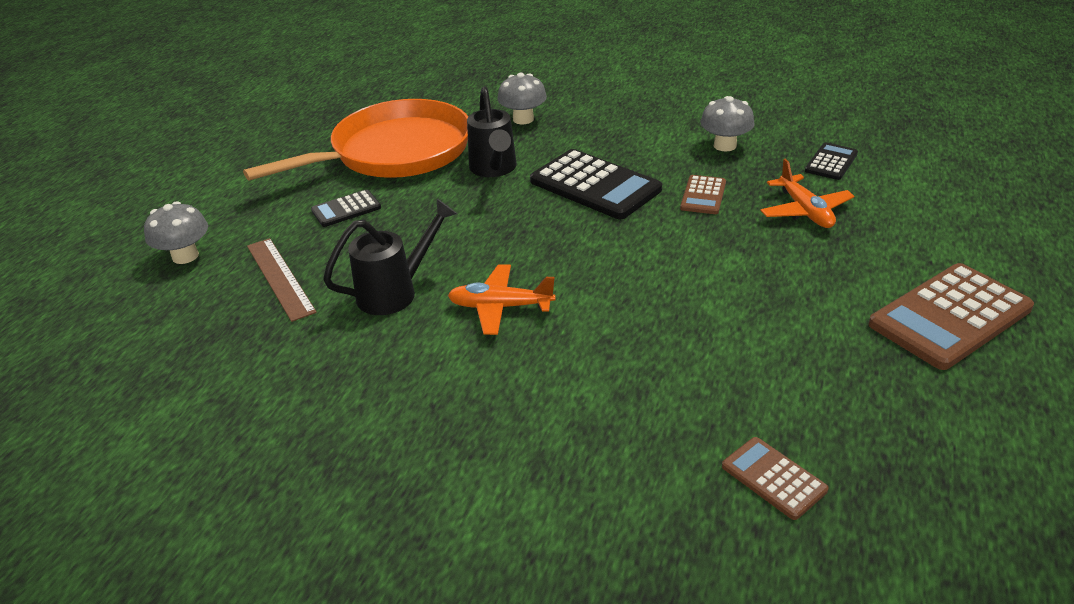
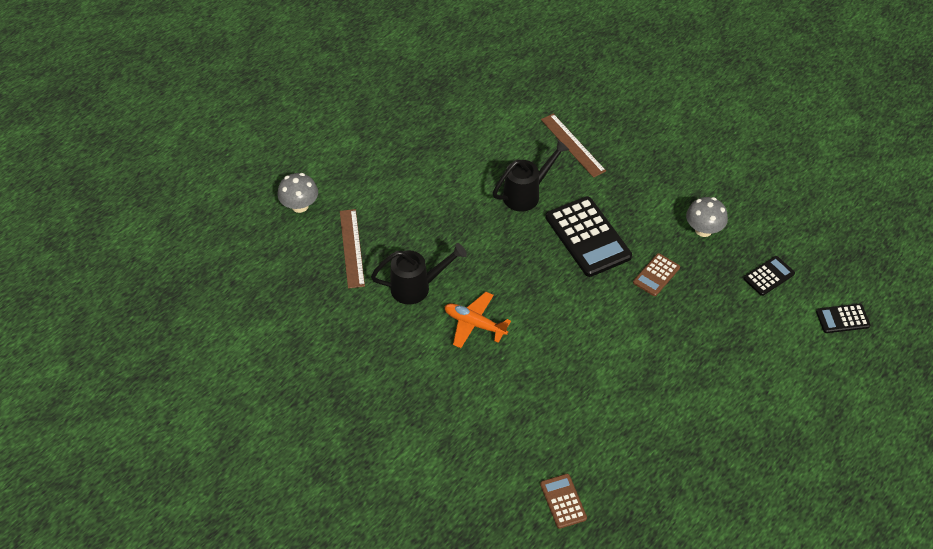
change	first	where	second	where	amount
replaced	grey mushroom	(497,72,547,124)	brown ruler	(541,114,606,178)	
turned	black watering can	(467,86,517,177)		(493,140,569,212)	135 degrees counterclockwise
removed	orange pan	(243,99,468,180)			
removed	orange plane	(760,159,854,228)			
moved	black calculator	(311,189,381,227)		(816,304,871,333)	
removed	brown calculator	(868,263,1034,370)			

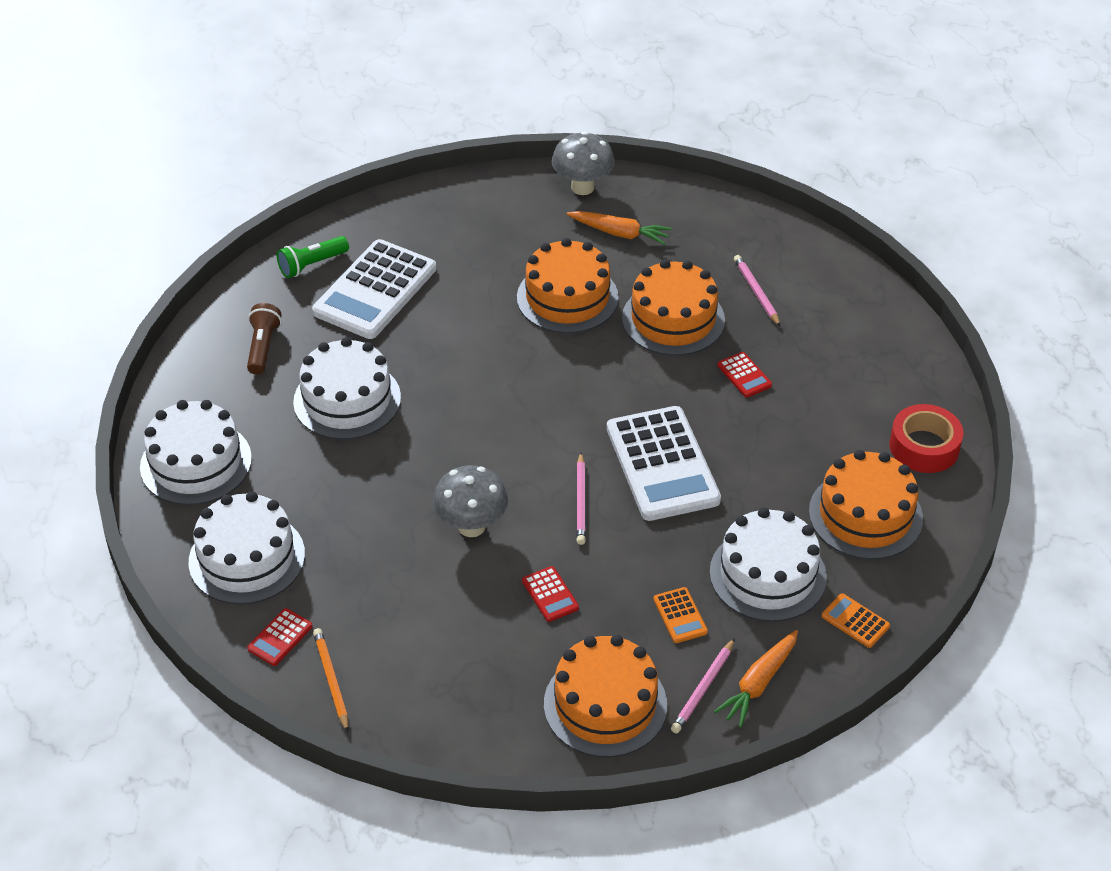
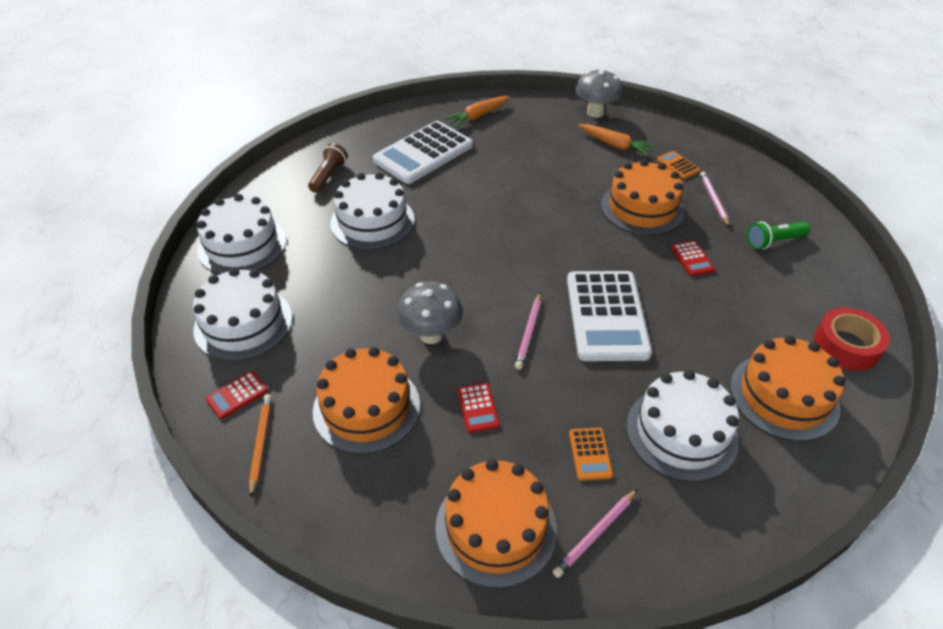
change	first	where	second	where	amount
moved	green flashlight	(277,236,349,278)		(747,221,810,249)	
moved	orange cake	(517,238,619,333)		(313,347,420,454)	
moved	orange calculator	(821,594,890,648)		(657,151,700,179)	
moved	orange carrot	(714,630,798,728)		(445,96,510,127)	

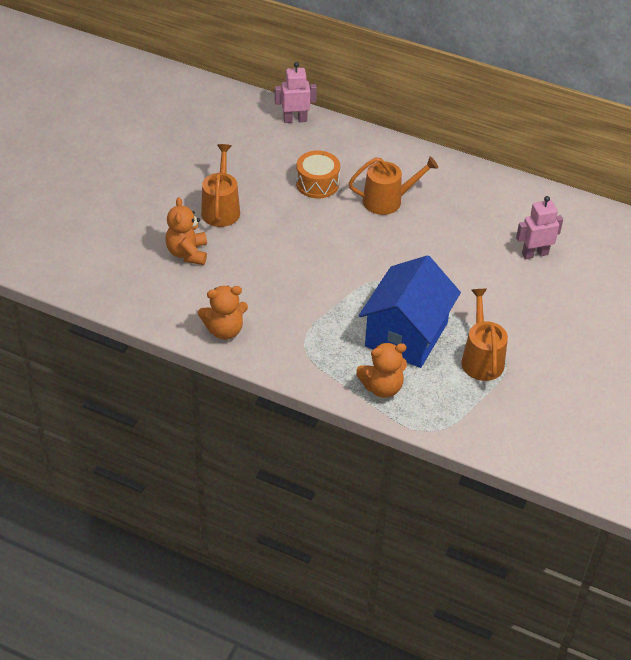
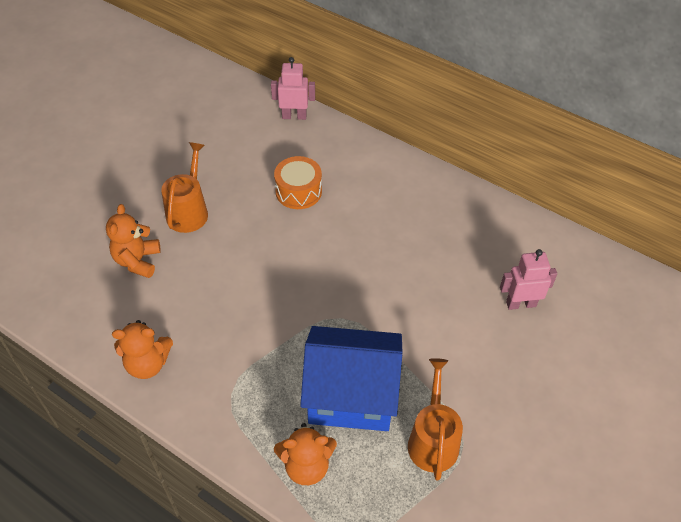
change	first	where	second	where	amount
removed	orange watering can	(349,156,438,215)			
turned	blue house	(359,255,461,368)		(300,326,403,431)	60 degrees clockwise

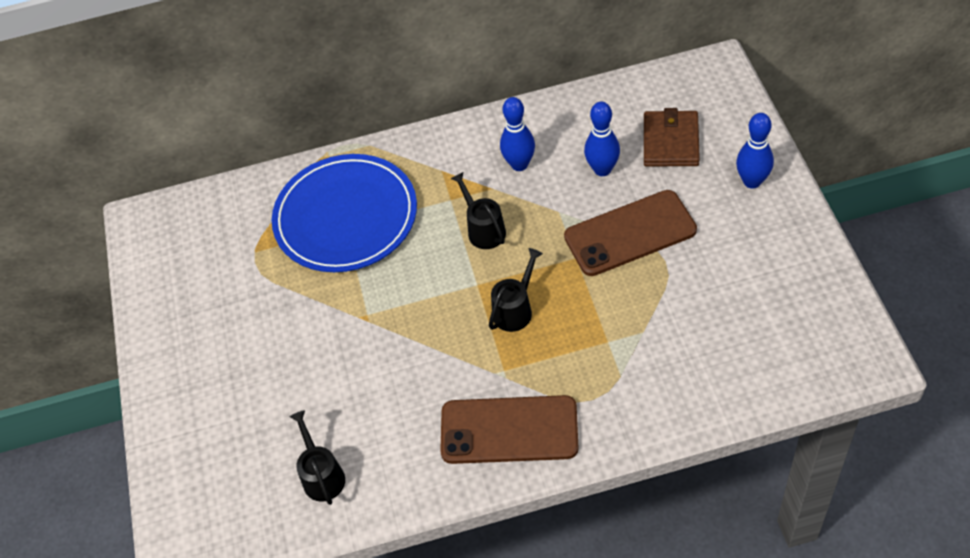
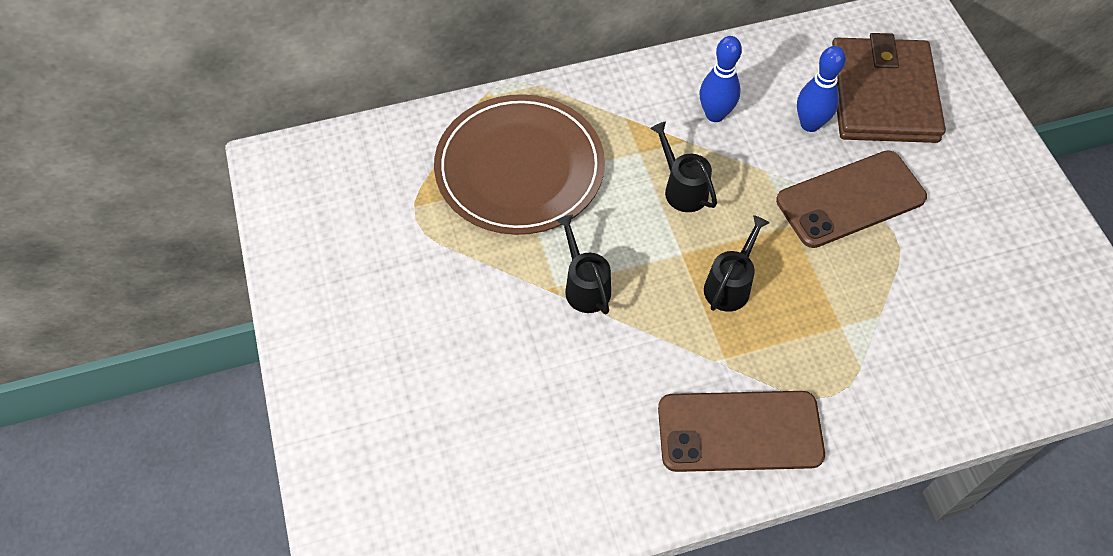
change	first	where	second	where	amount
resized	brown wallet	(644,108,700,166)		(832,33,946,143)	x1.62
removed	blue bowling pin	(736,113,774,189)			
recoloured	blue plate	(272,154,417,272)	brown plate	(434,94,605,235)	
moved	black watering can	(290,410,345,505)		(556,215,611,314)	

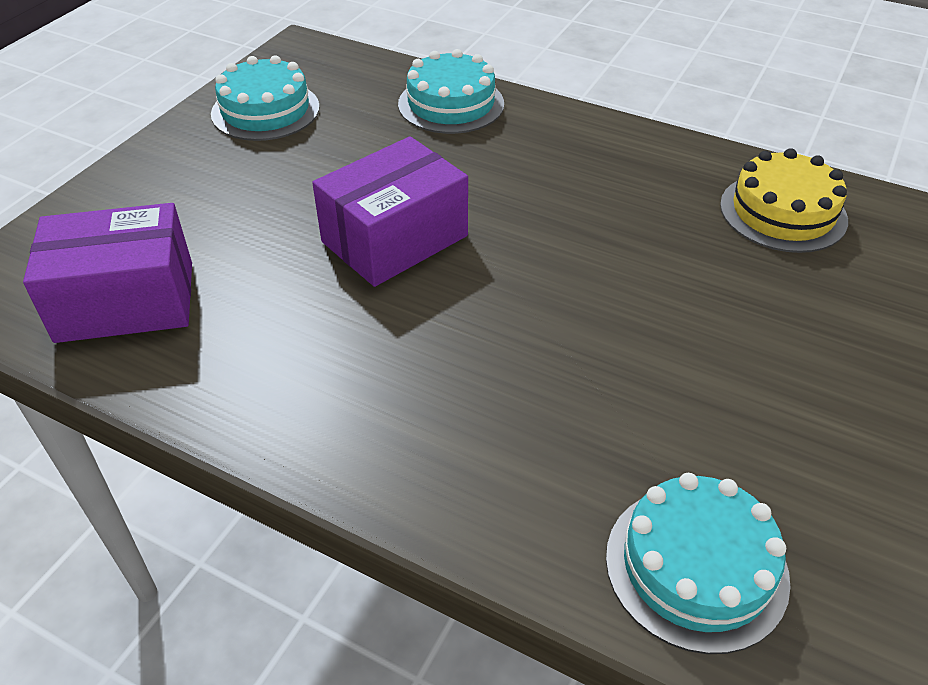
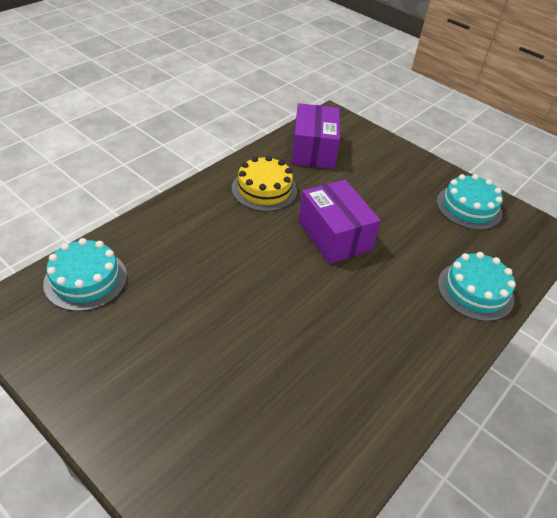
change	first	where	second	where	amount
moved	yellow cake	(720,148,848,253)		(232,156,297,212)	

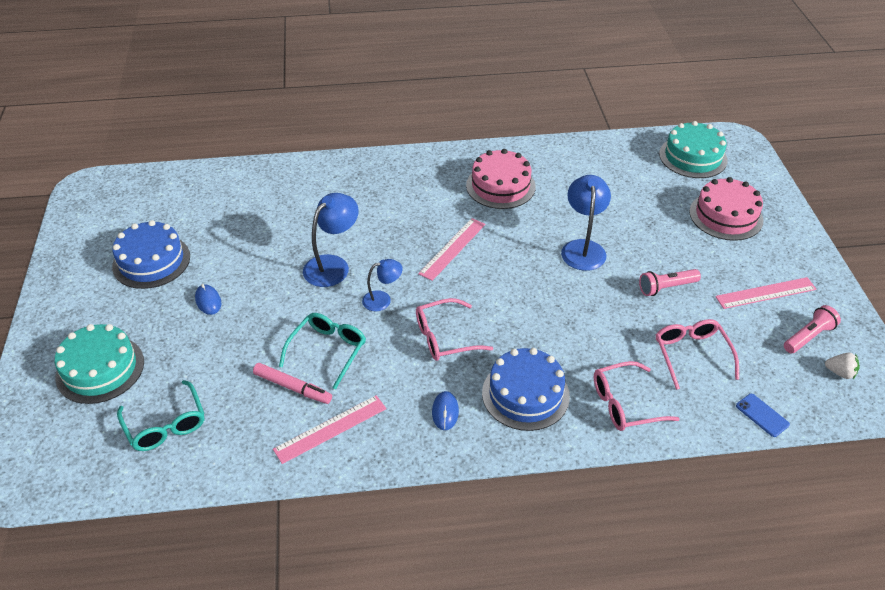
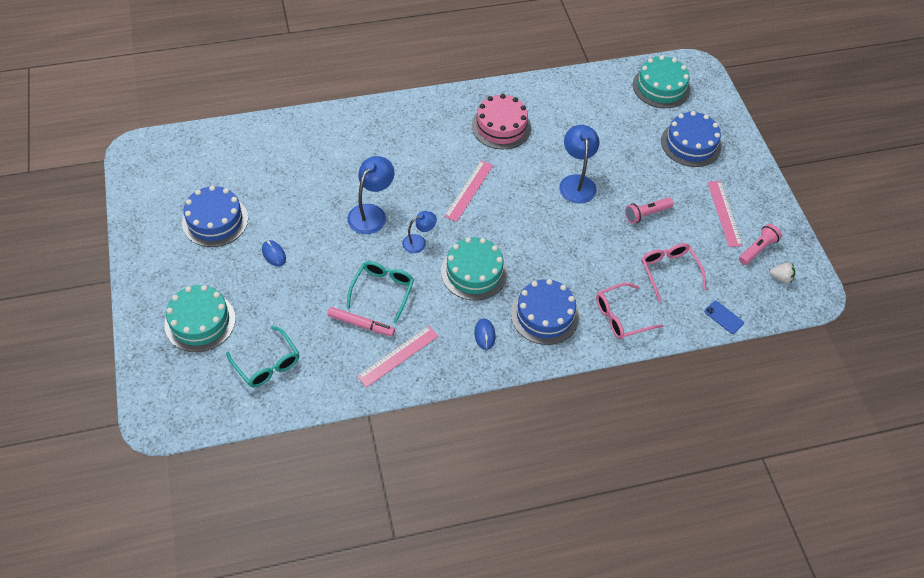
change	first	where	second	where	amount
recoloured	pink cake	(689,177,764,241)	blue cake	(661,111,721,167)	
turned	pink ruler	(715,277,817,309)		(707,181,743,247)	75 degrees counterclockwise
replaced	pink glasses	(416,298,493,361)	turquoise cake	(441,237,507,300)	

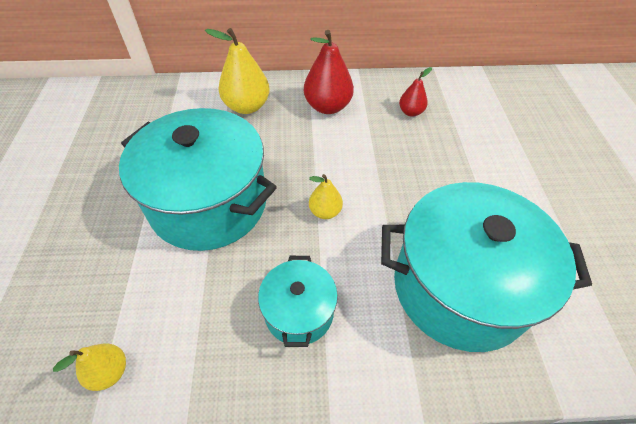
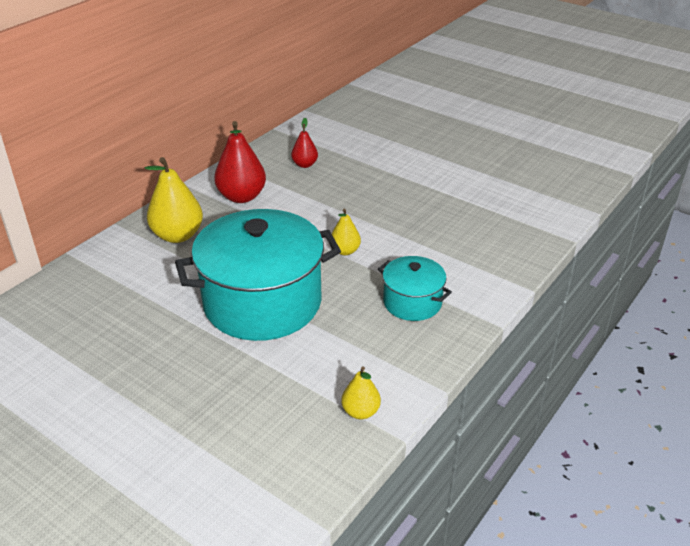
change	first	where	second	where	amount
removed	turquoise pot	(381,182,592,352)			

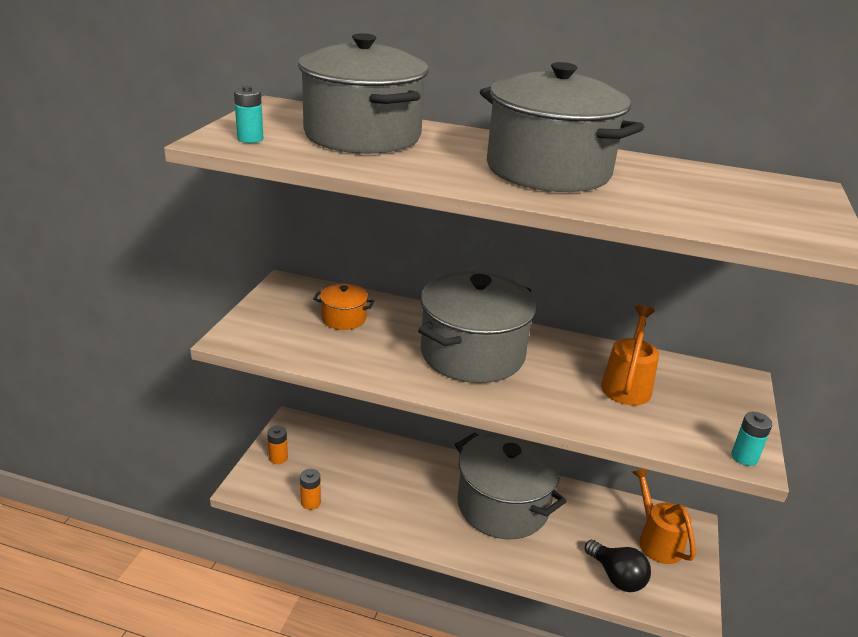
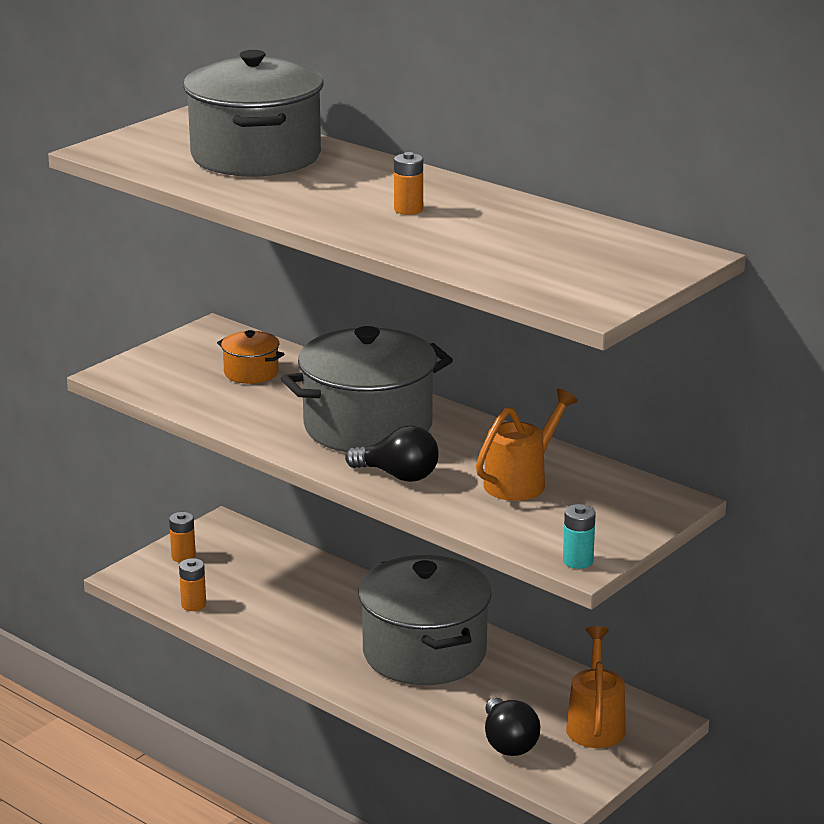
change	first	where	second	where	amount
replaced	grey pot	(480,62,644,192)	orange battery	(394,152,423,215)	
removed	turquoise battery	(234,86,264,143)			
added			black light bulb	(345,426,439,482)	

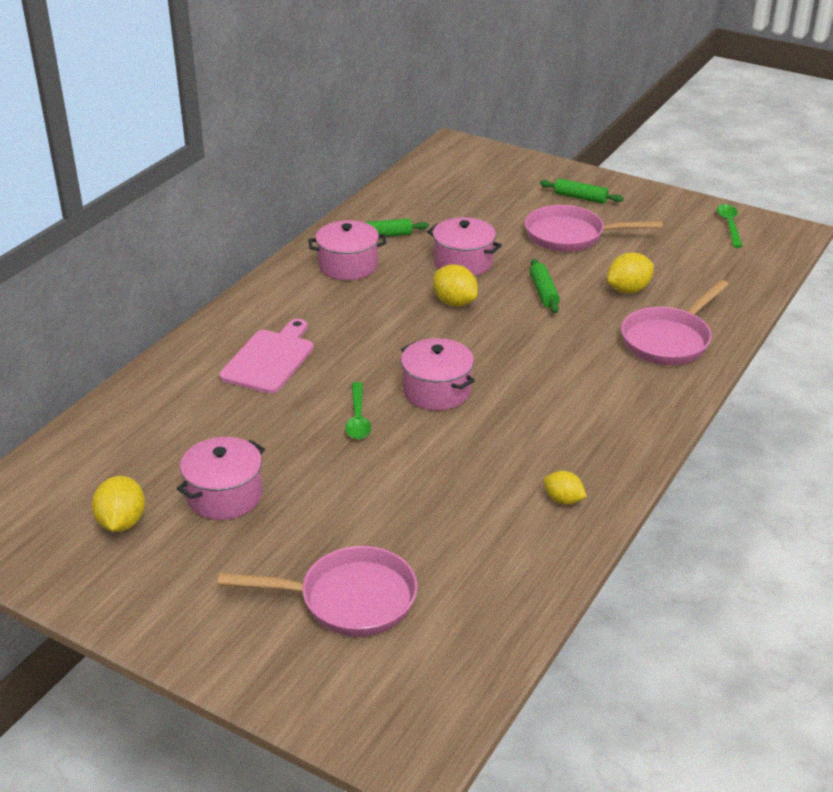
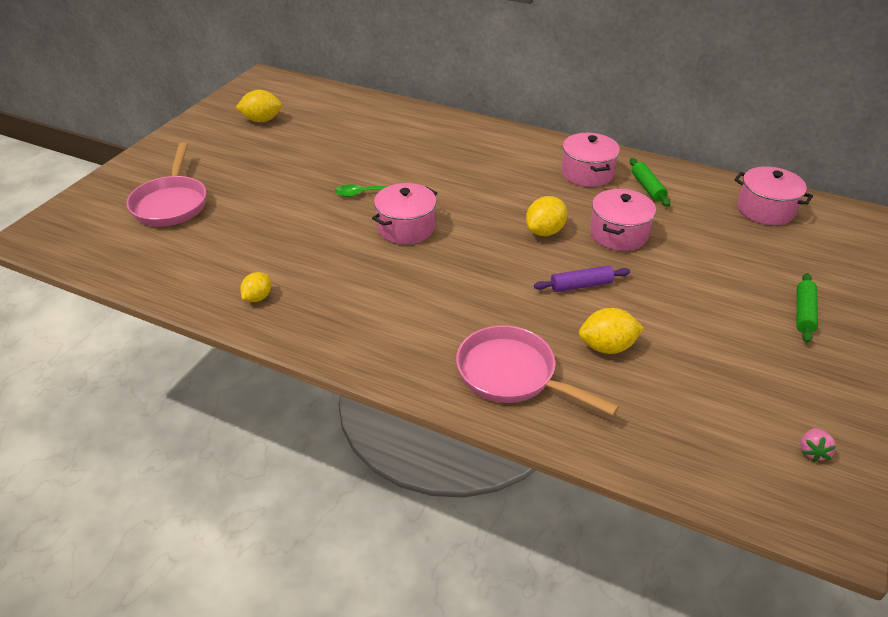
change	first	where	second	where	amount
replaced	green spoon	(717,204,743,248)	pink strawberry	(800,428,836,462)	
removed	pink pan	(525,205,663,252)			
turned	yellow lemon	(607,252,654,293)		(579,308,644,354)	60 degrees counterclockwise
recoloured	green rolling pin	(530,259,560,313)	purple rolling pin	(534,266,630,292)	
removed	pink cutting board	(219,319,314,394)			
moved	pink pot	(177,437,265,520)		(734,166,813,225)	

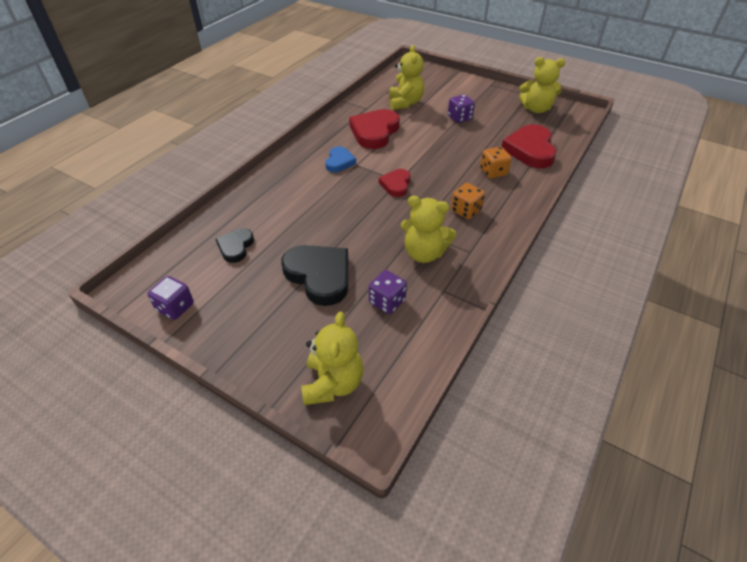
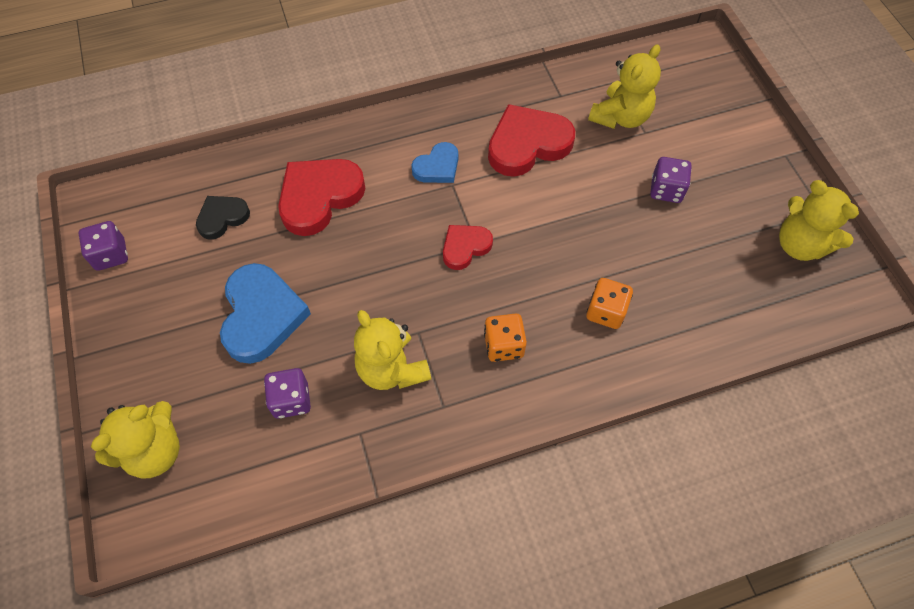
change	first	where	second	where	amount
moved	red heart	(501,124,556,168)		(278,159,365,236)	
recoloured	black heart	(281,245,348,306)	blue heart	(220,263,311,364)	

